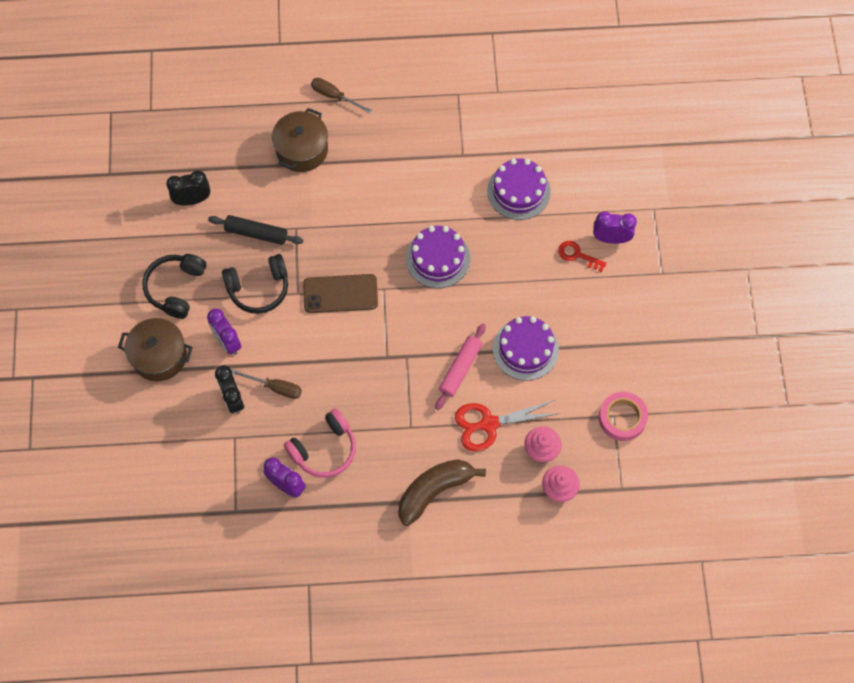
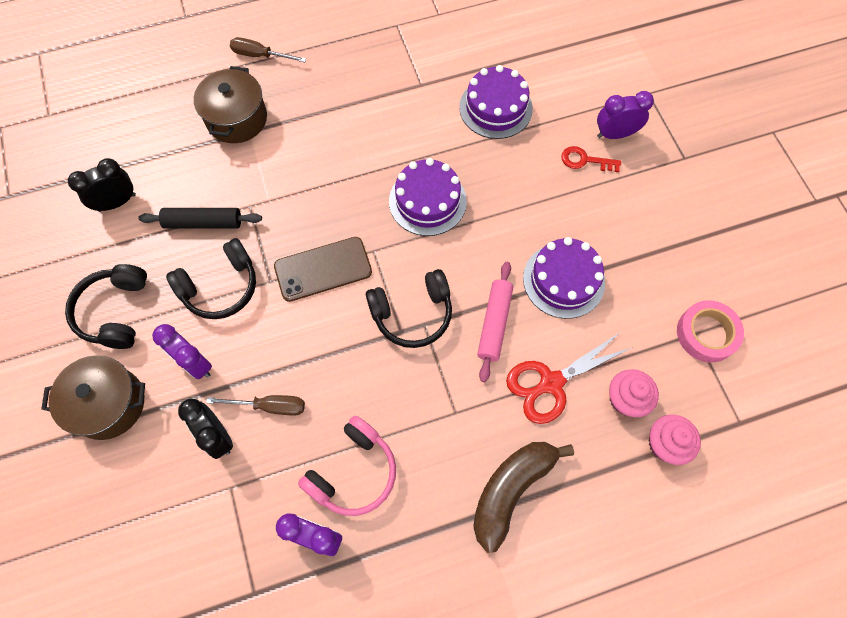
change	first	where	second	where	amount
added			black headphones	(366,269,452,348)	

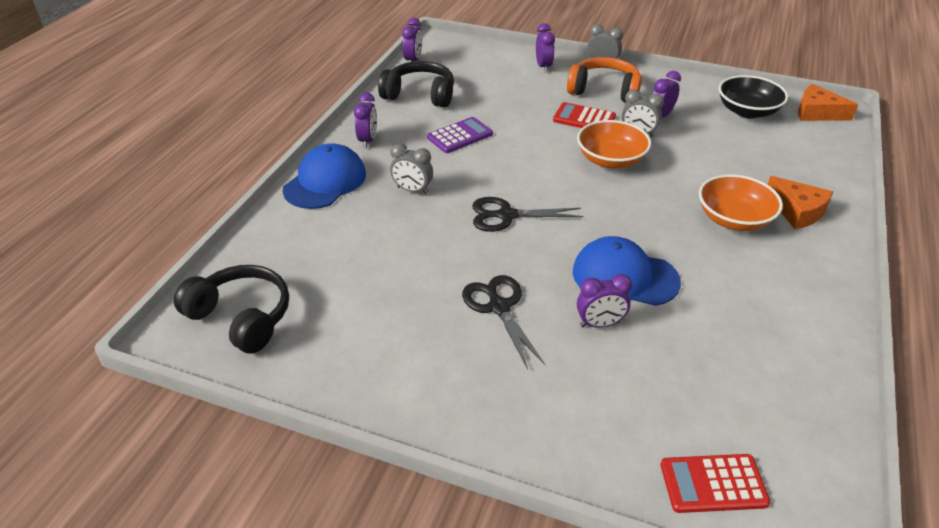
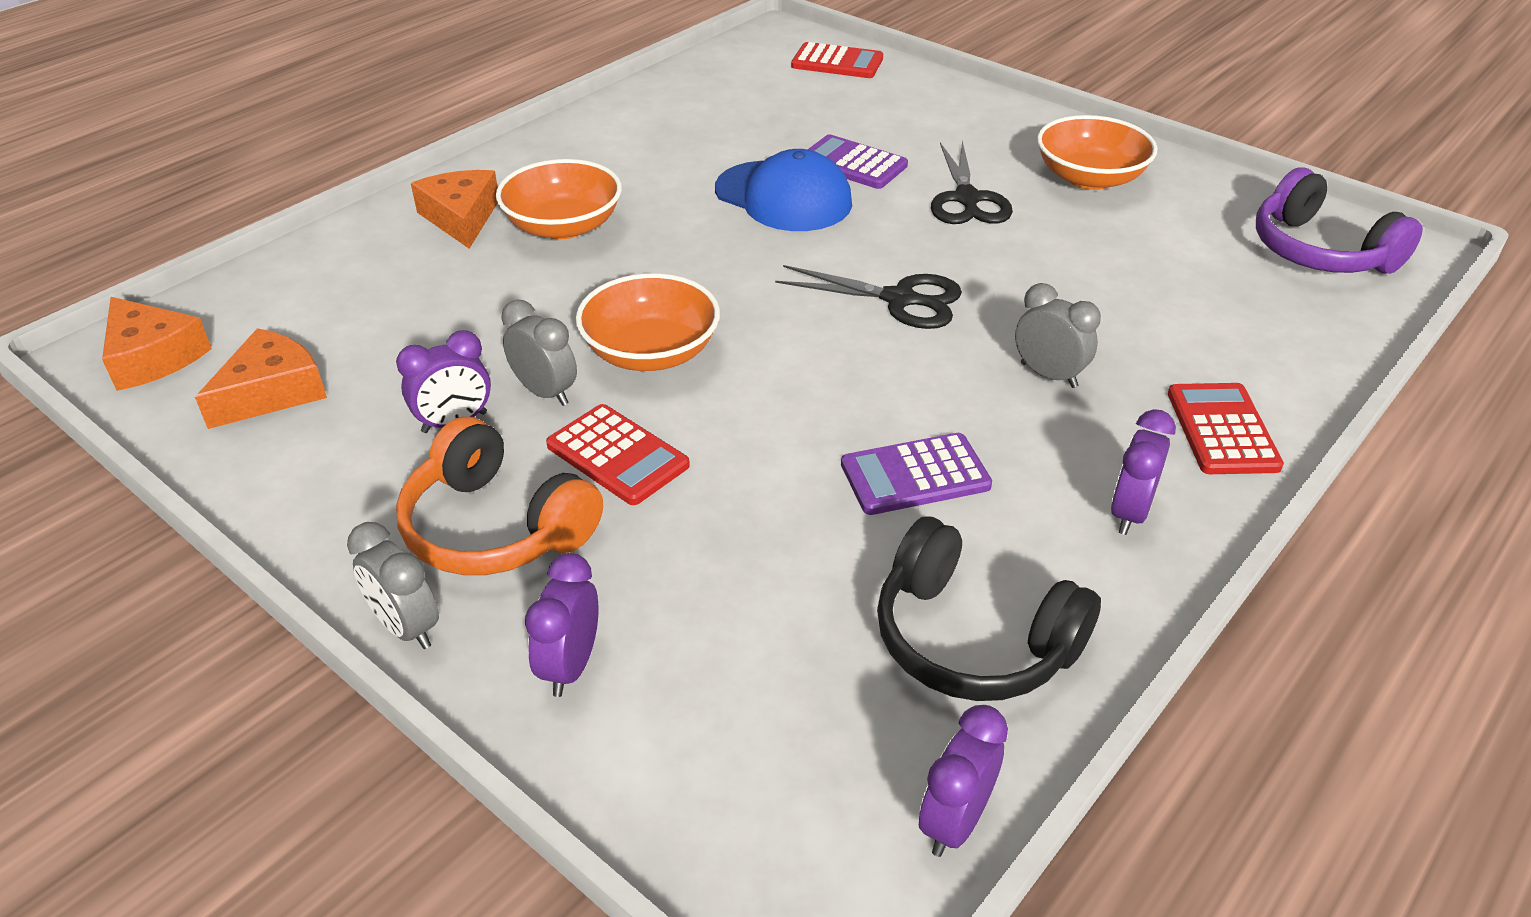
change	first	where	second	where	amount
replaced	black bowl	(718,75,788,118)	orange cheese	(195,328,327,429)	
replaced	blue cap	(283,143,366,209)	red calculator	(1168,383,1284,474)	
recoloured	black headphones	(174,265,289,354)	purple headphones	(1256,167,1423,274)	
replaced	purple clock	(577,274,632,328)	purple calculator	(808,134,908,189)	
added			orange bowl	(1037,115,1157,190)	

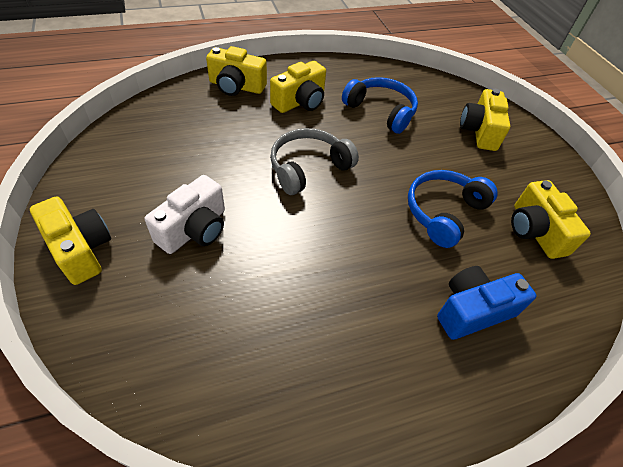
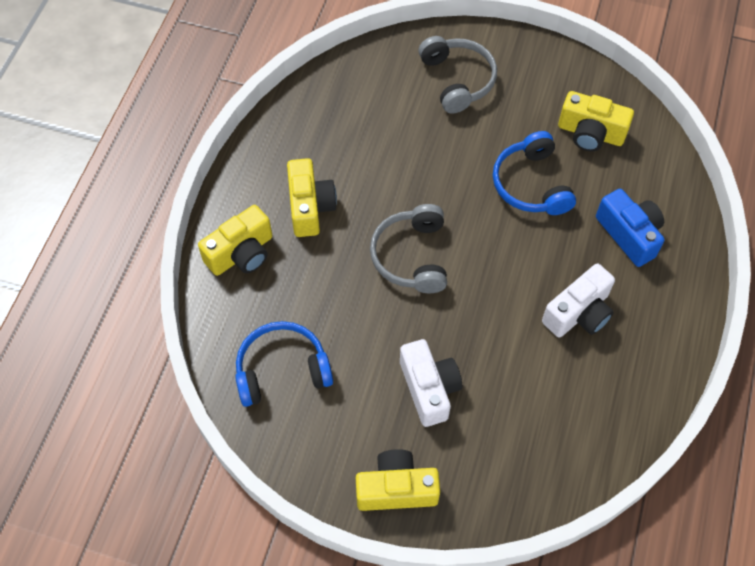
change	first	where	second	where	amount
moved	blue headphones	(342,77,418,134)		(235,321,333,407)	
replaced	yellow camera	(460,89,510,151)	grey headphones	(418,36,497,114)	
turned	blue camera	(437,266,537,340)		(596,189,665,267)	135 degrees clockwise
added			white camera	(542,263,615,337)	

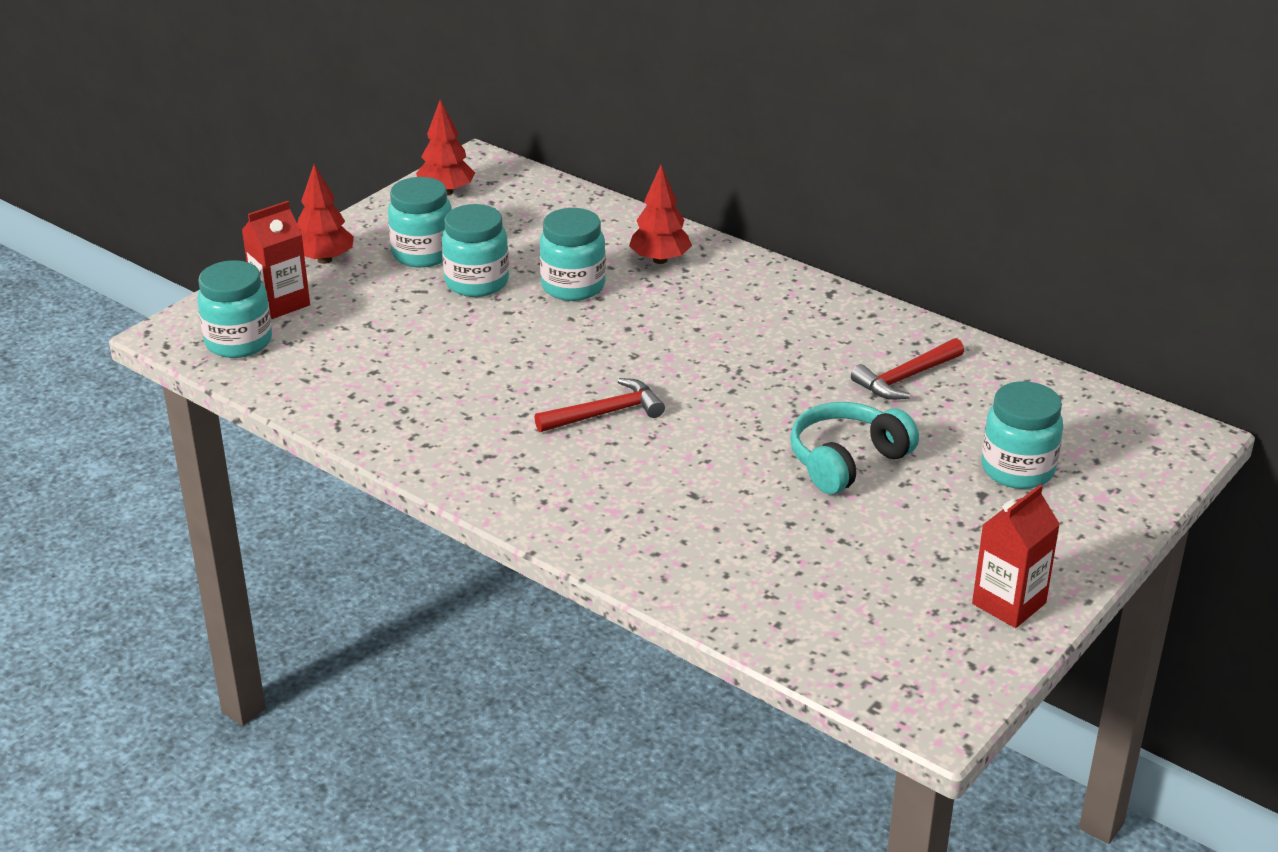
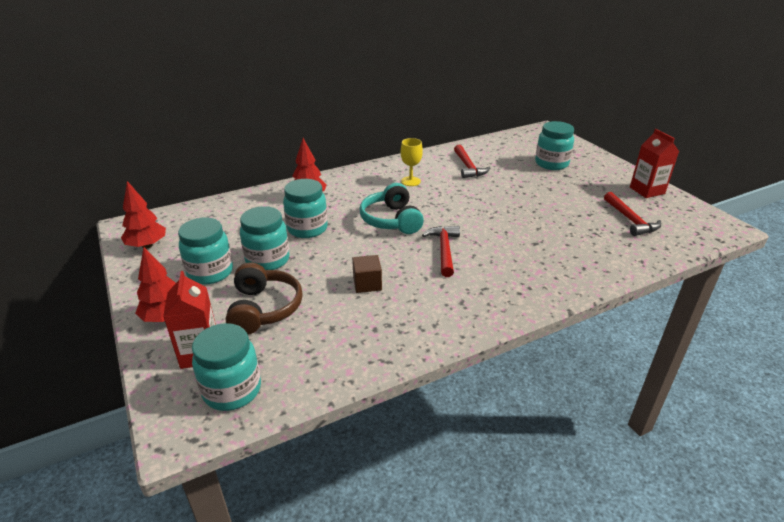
change	first	where	second	where	amount
moved	turquoise headphones	(790,402,919,494)		(359,183,424,234)	
added			yellow goblet	(401,138,423,186)	
added			red hammer	(604,192,661,236)	
added			brown cube	(352,255,382,293)	
added			brown headphones	(226,262,303,335)	

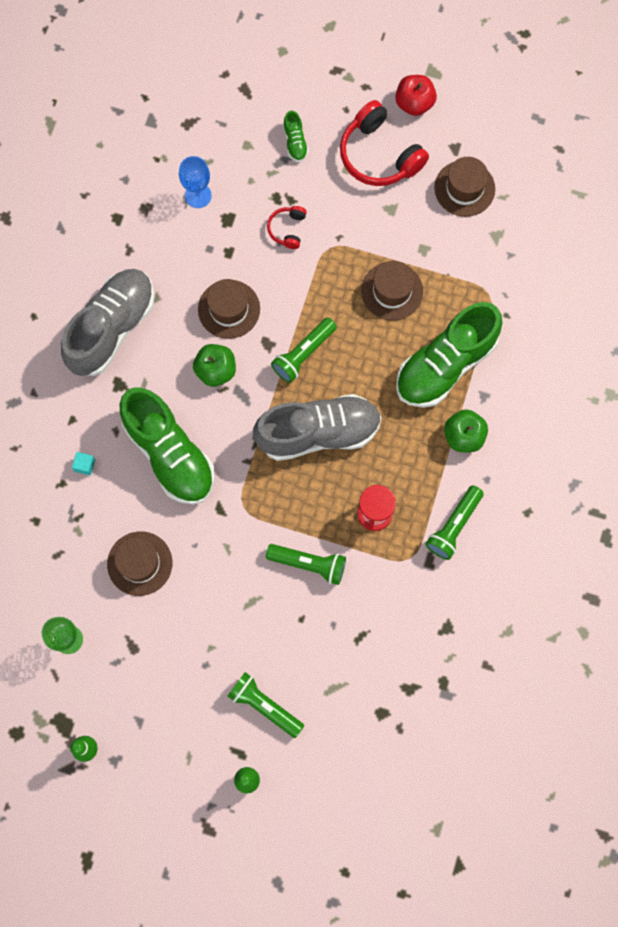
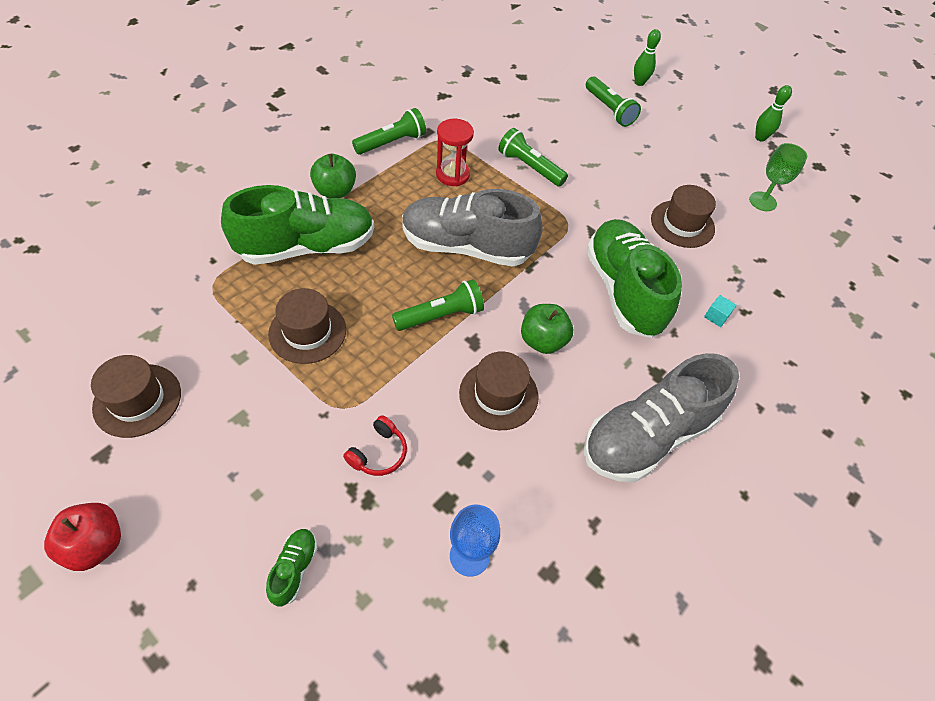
change	first	where	second	where	amount
removed	red headphones	(340,100,429,186)			

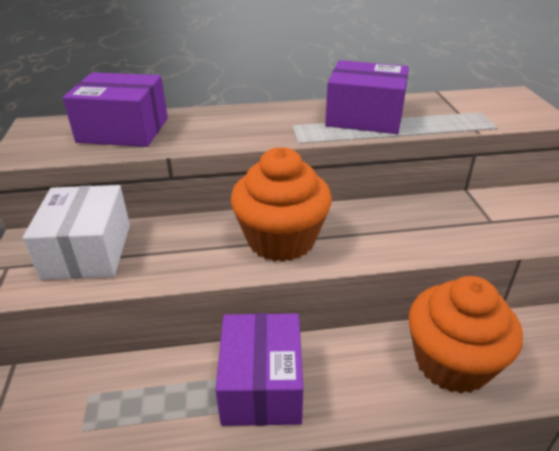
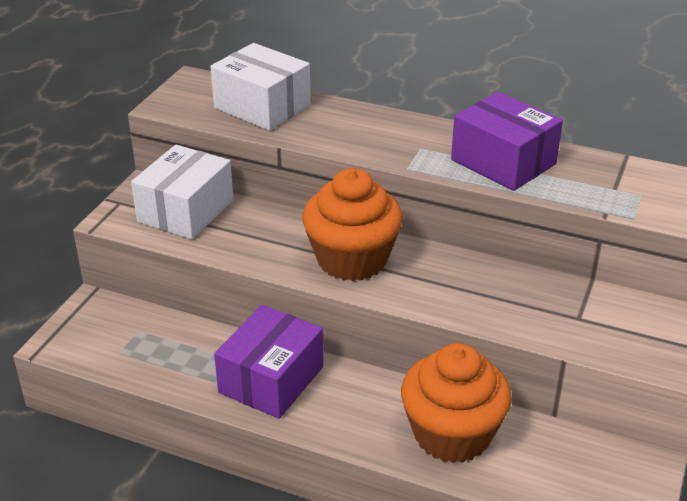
change	first	where	second	where	amount
recoloured	purple box	(63,72,168,147)	white box	(210,43,311,131)	

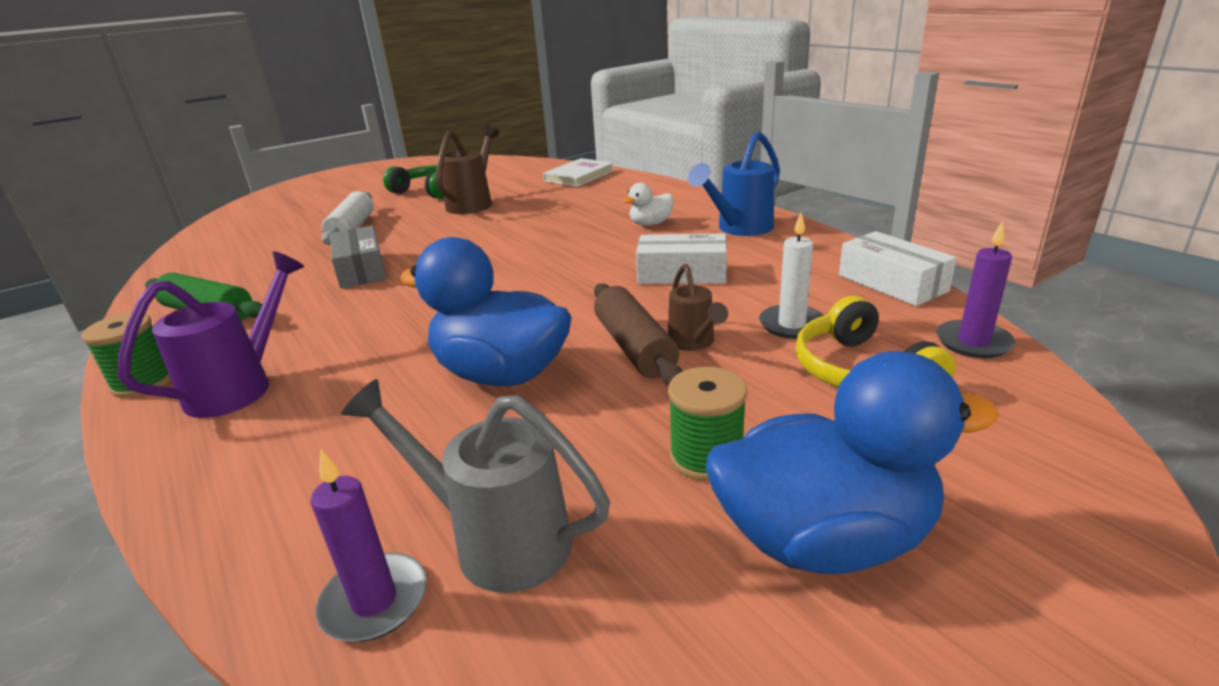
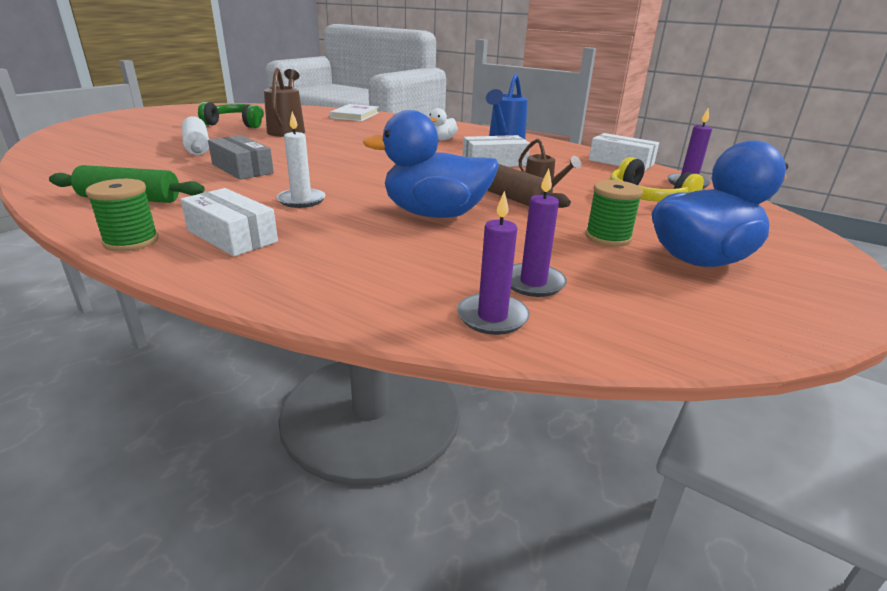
change	first	where	second	where	amount
moved	white candle	(759,213,824,339)		(276,112,325,208)	
replaced	purple watering can	(118,251,305,418)	white box	(180,188,278,256)	
replaced	grey watering can	(341,379,610,593)	purple candle	(511,169,567,297)	

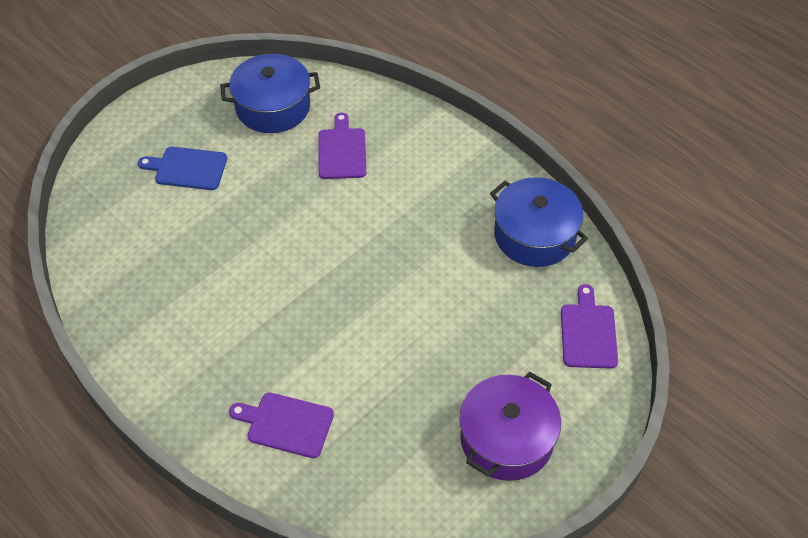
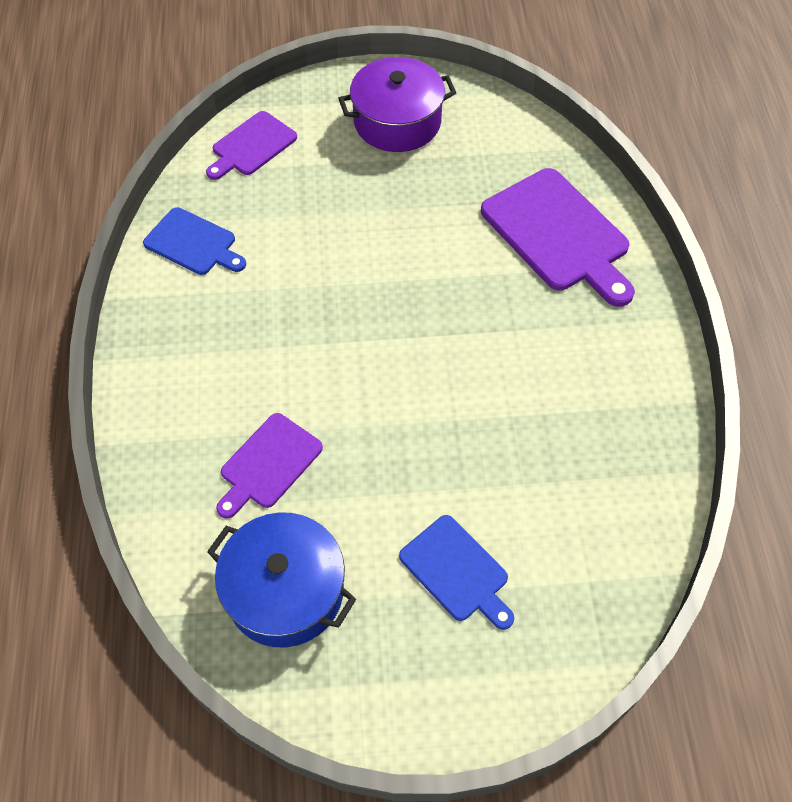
change	first	where	second	where	amount
replaced	blue pot	(490,177,588,267)	blue cutting board	(143,207,246,275)	
resized	purple cutting board	(229,393,334,458)		(481,168,635,307)	x1.69

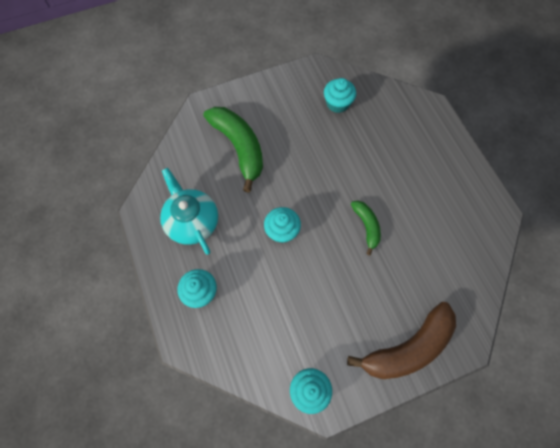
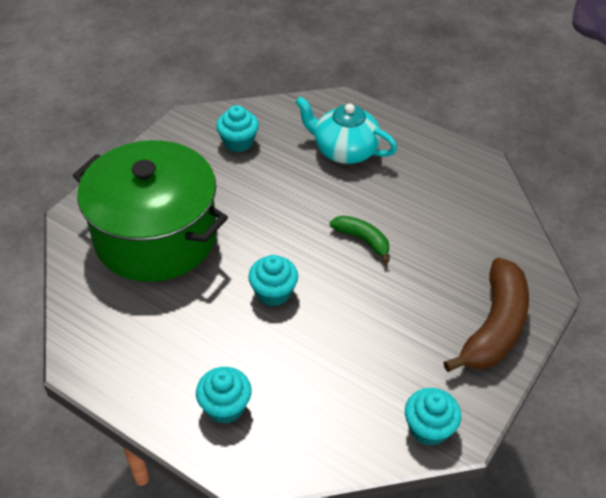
change	first	where	second	where	amount
replaced	green banana	(204,107,263,193)	green pot	(73,140,228,282)	
moved	turquoise teapot	(160,168,218,255)		(295,96,398,164)	

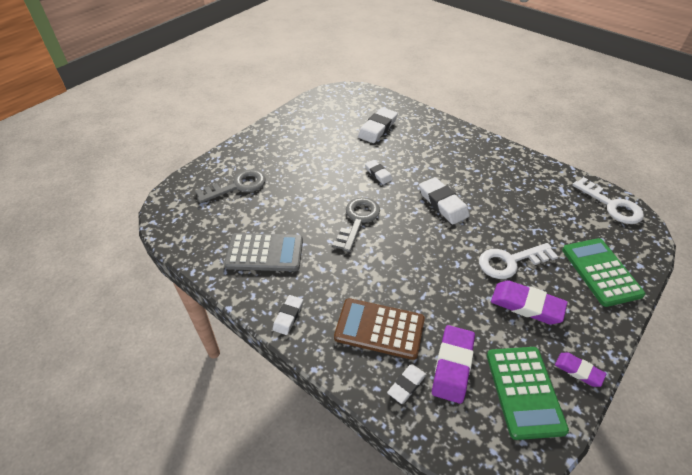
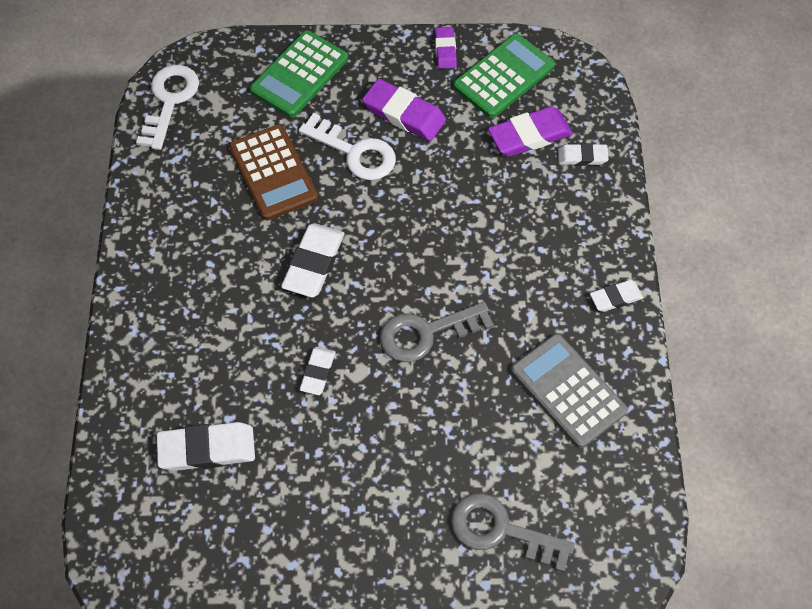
change	first	where	second	where	amount
turned	purple eraser	(491,280,568,324)		(362,79,446,141)	45 degrees counterclockwise
moved	brown calculator	(334,298,425,360)		(229,124,318,221)	

